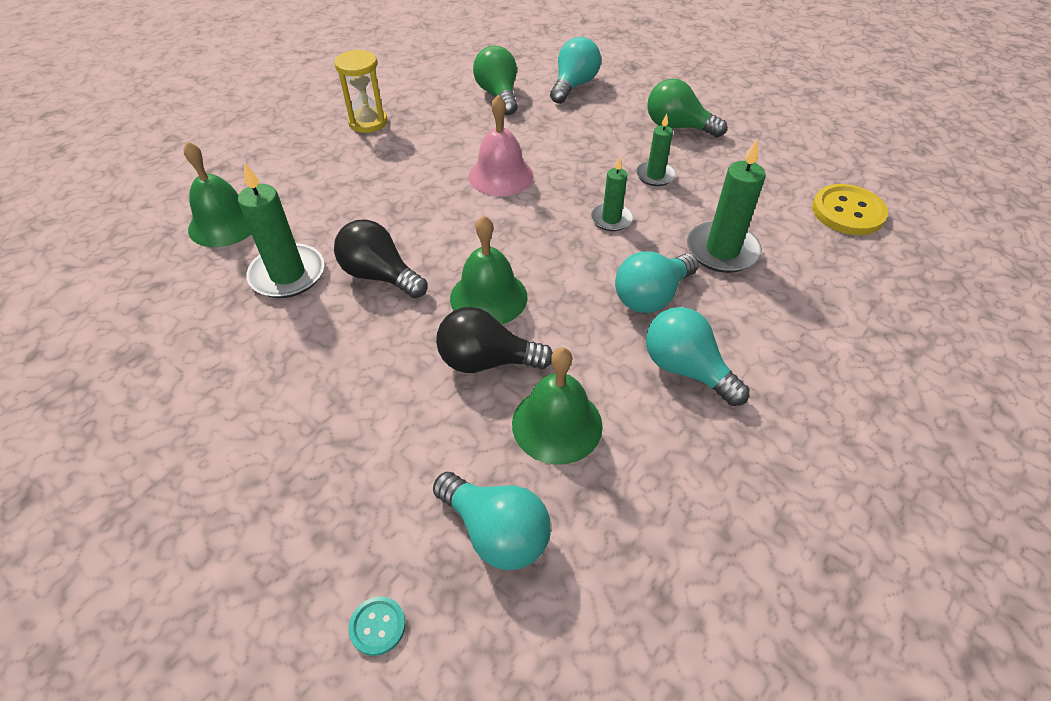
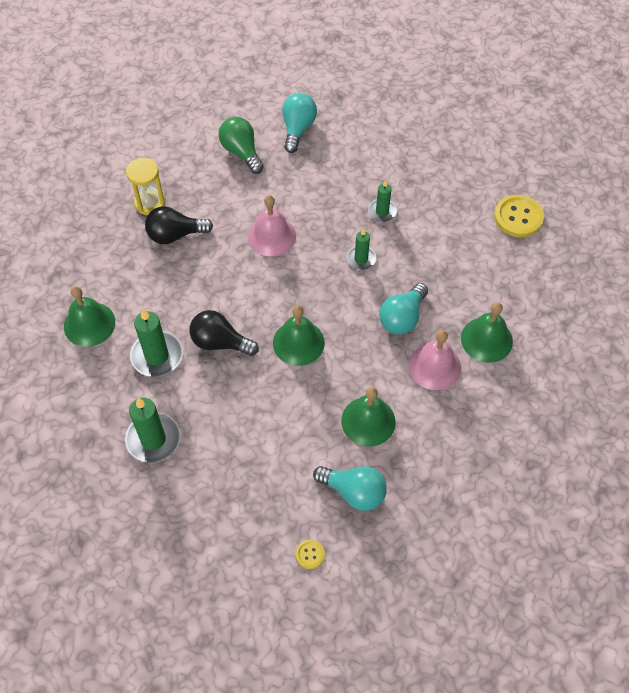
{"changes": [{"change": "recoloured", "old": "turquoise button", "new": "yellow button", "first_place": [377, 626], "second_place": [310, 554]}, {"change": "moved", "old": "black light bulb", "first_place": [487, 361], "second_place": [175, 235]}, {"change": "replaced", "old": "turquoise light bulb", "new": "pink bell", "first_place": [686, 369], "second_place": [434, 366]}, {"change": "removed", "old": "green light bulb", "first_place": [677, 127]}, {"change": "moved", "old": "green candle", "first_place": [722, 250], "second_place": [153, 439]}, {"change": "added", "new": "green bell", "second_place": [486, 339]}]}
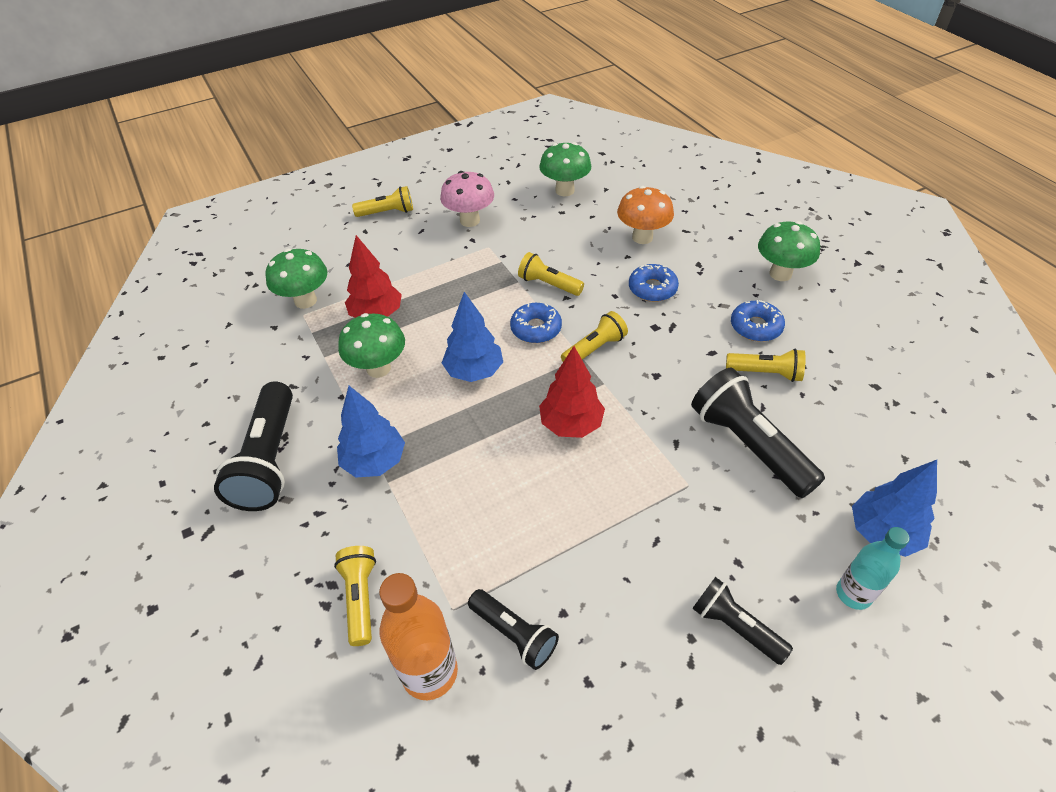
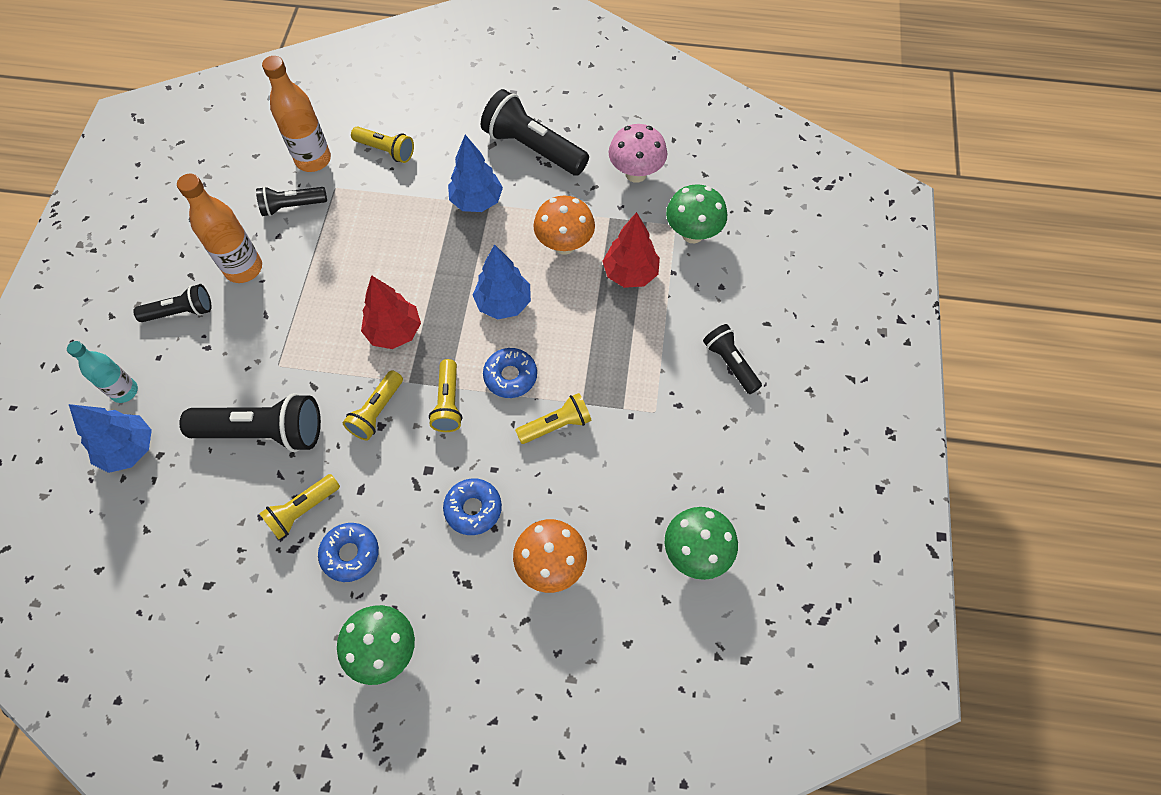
{"changes": [{"change": "recoloured", "old": "green mushroom", "new": "orange mushroom", "first_place": [378, 368], "second_place": [564, 245]}, {"change": "moved", "old": "yellow flashlight", "first_place": [387, 212], "second_place": [377, 411]}, {"change": "moved", "old": "pink mushroom", "first_place": [470, 220], "second_place": [636, 174]}, {"change": "added", "new": "orange bottle", "second_place": [243, 268]}, {"change": "added", "new": "black flashlight", "second_place": [730, 363]}]}
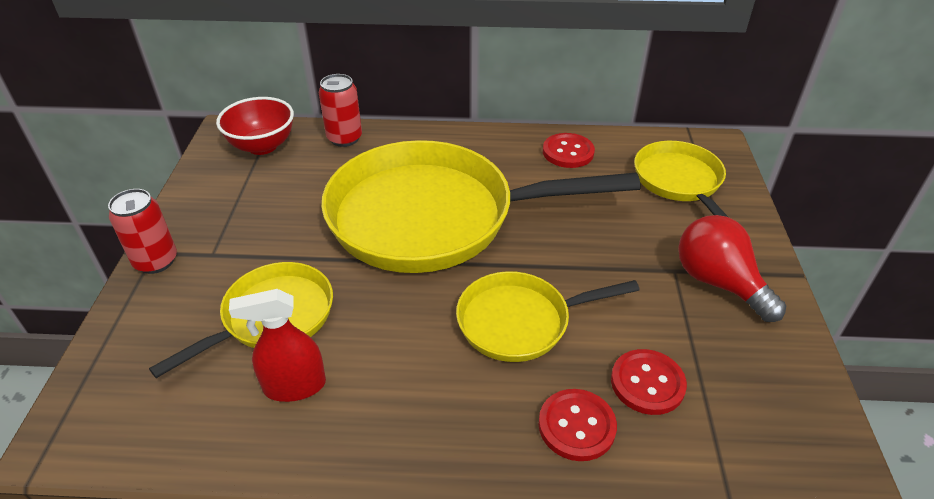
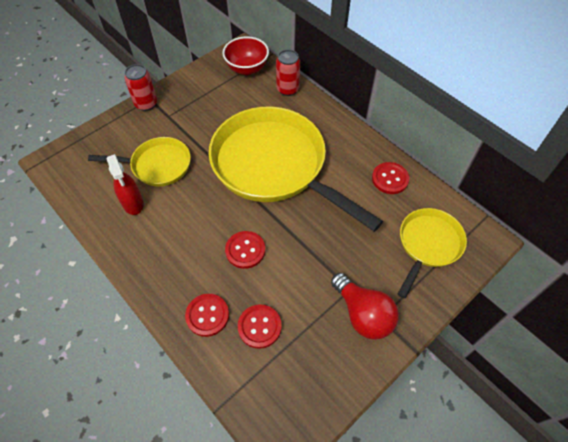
{"changes": [{"change": "turned", "old": "red spray bottle", "first_place": [294, 386], "second_place": [133, 203], "degrees": -150}, {"change": "replaced", "old": "yellow pan", "new": "red button", "first_place": [520, 321], "second_place": [245, 250]}, {"change": "turned", "old": "red light bulb", "first_place": [718, 283], "second_place": [363, 314], "degrees": 135}]}
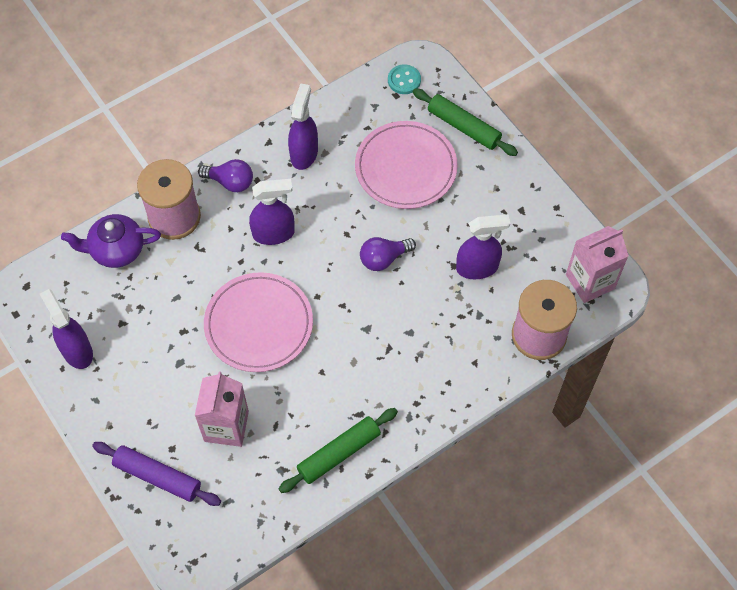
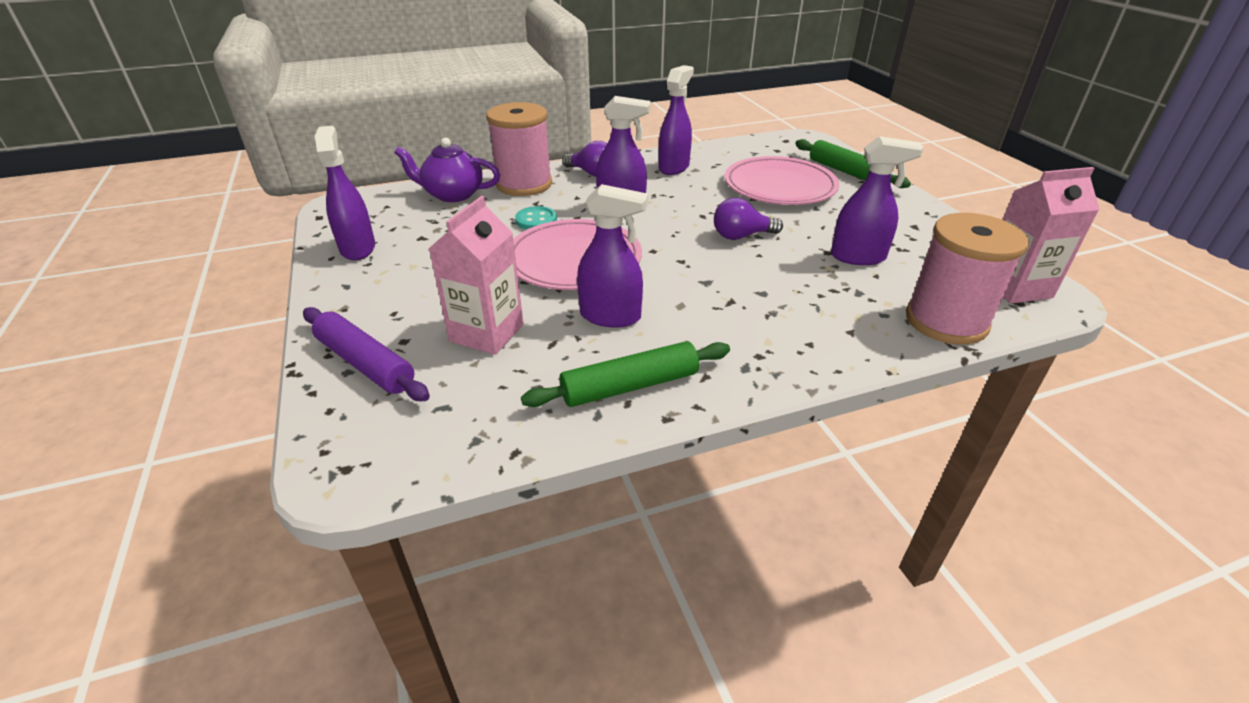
{"changes": [{"change": "moved", "old": "turquoise button", "first_place": [404, 80], "second_place": [536, 220]}, {"change": "added", "new": "purple spray bottle", "second_place": [611, 316]}]}
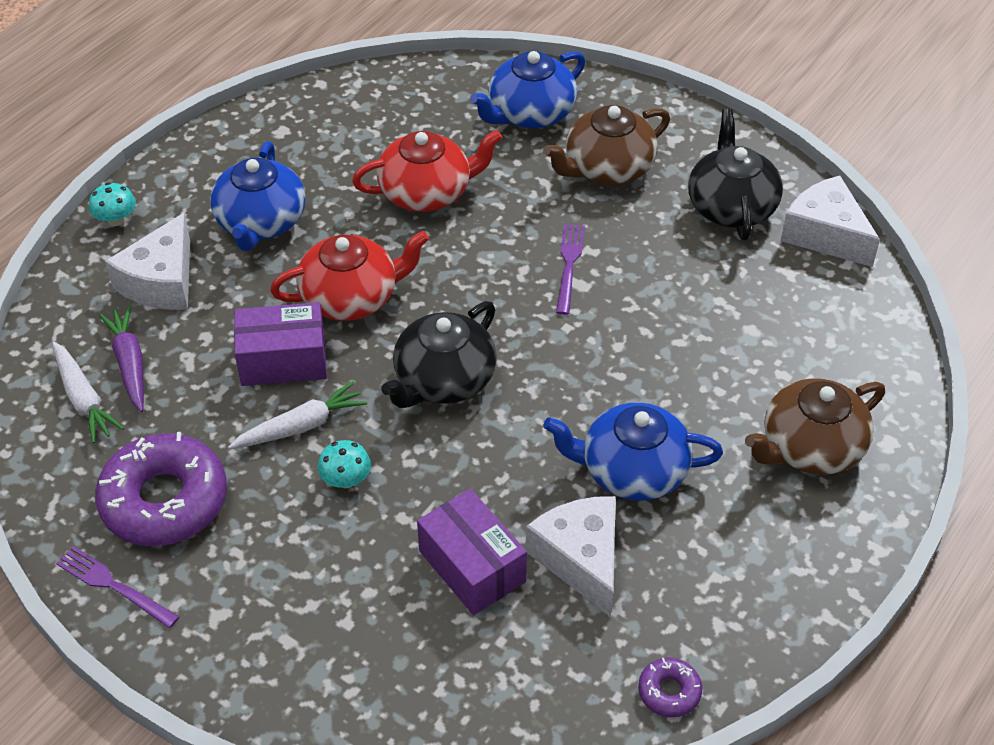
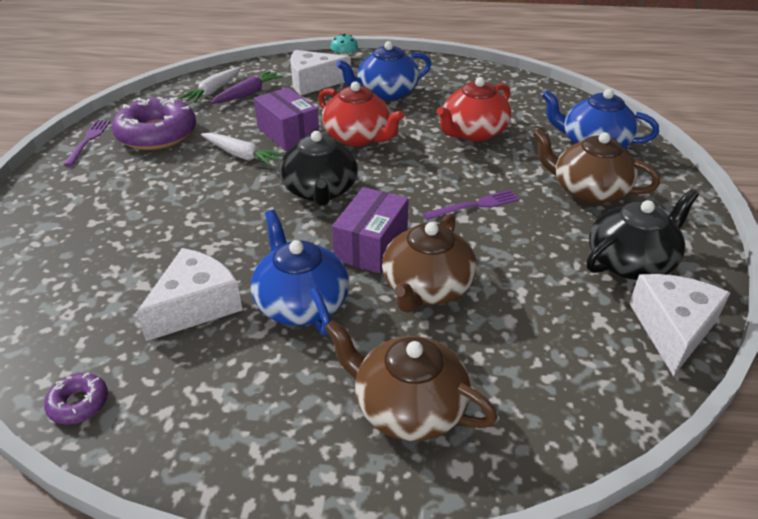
{"changes": [{"change": "removed", "old": "turquoise mushroom", "first_place": [346, 479]}, {"change": "turned", "old": "red teapot", "first_place": [426, 192], "second_place": [473, 132], "degrees": 90}, {"change": "turned", "old": "black teapot", "first_place": [443, 380], "second_place": [320, 191], "degrees": -105}, {"change": "moved", "old": "purple box", "first_place": [472, 566], "second_place": [371, 245]}, {"change": "added", "new": "brown teapot", "second_place": [426, 288]}]}
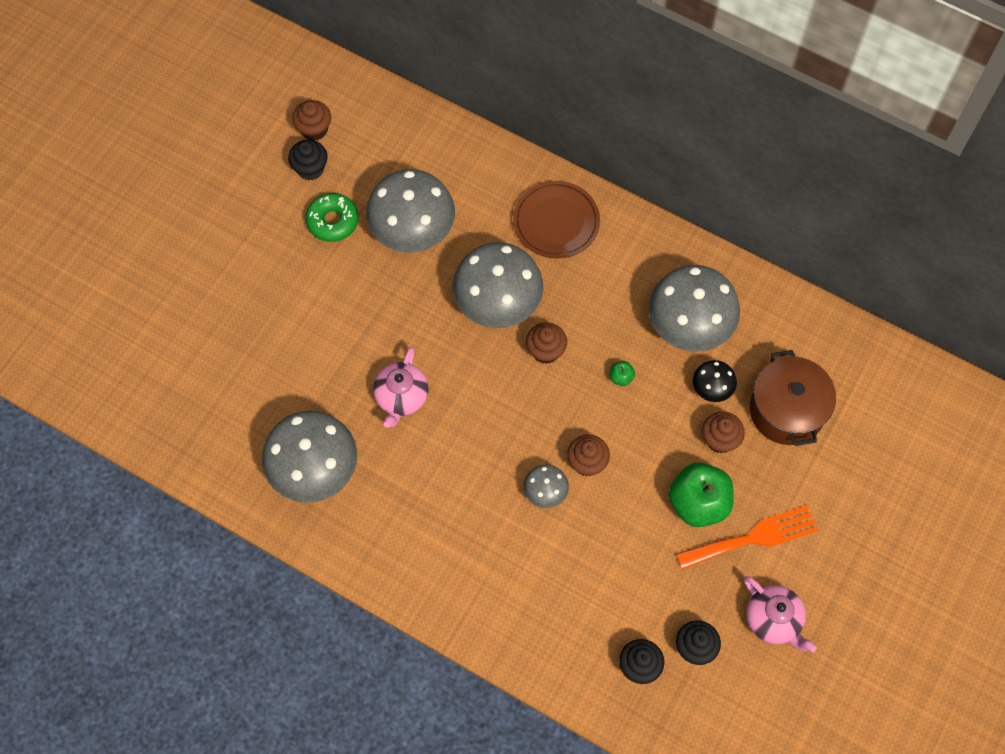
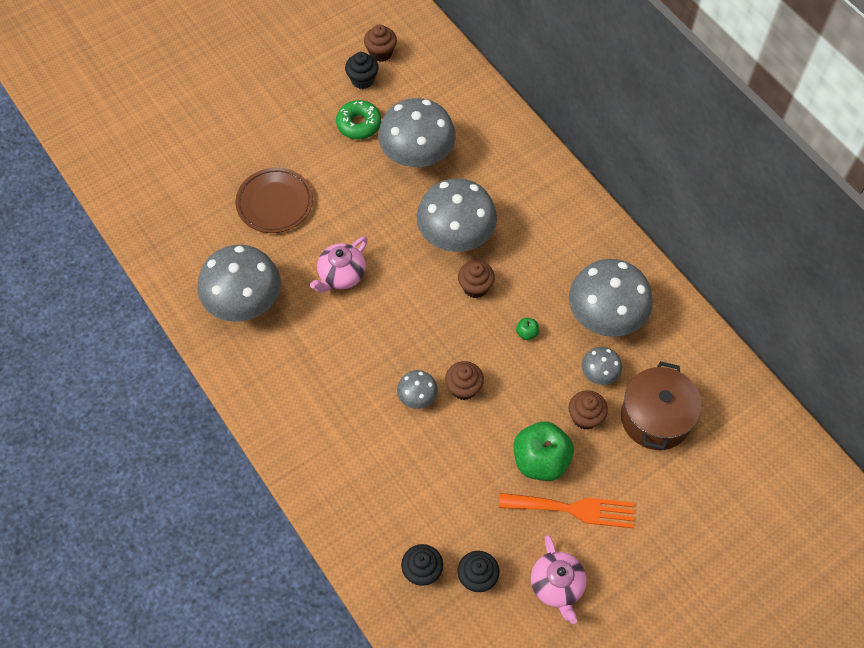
{"changes": [{"change": "moved", "old": "brown plate", "first_place": [556, 222], "second_place": [275, 203]}, {"change": "recoloured", "old": "black mushroom", "new": "grey mushroom", "first_place": [712, 388], "second_place": [599, 373]}]}
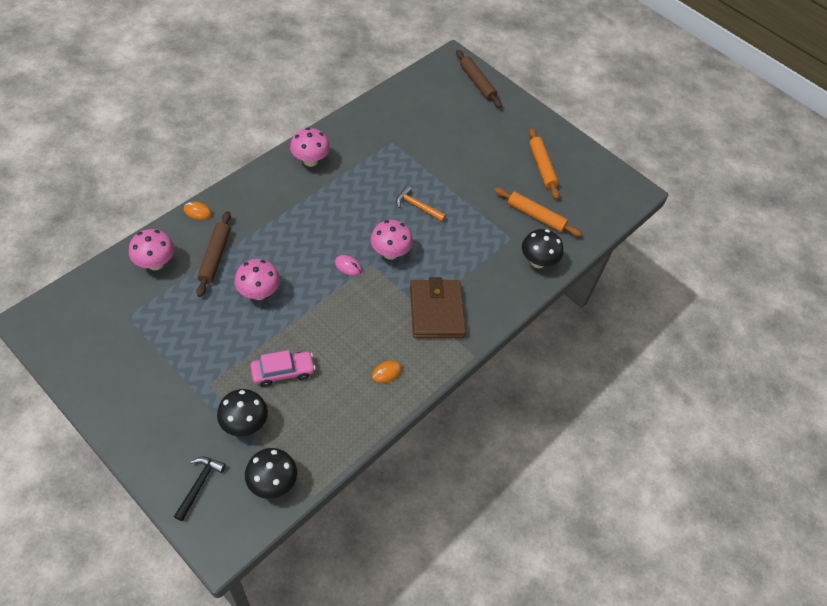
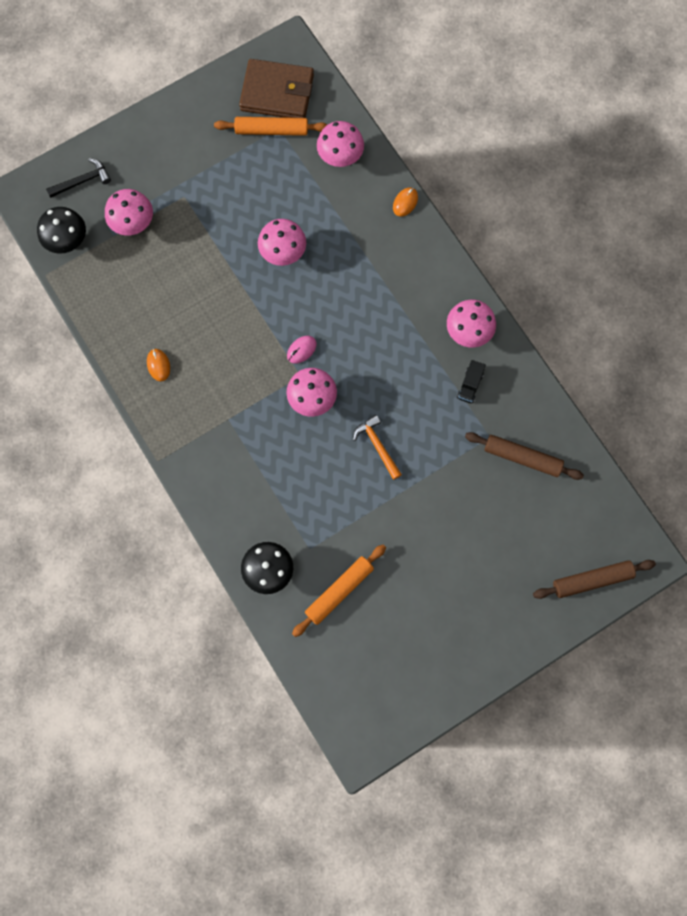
{"changes": [{"change": "turned", "old": "black hammer", "first_place": [199, 485], "second_place": [83, 181], "degrees": -60}, {"change": "moved", "old": "brown rolling pin", "first_place": [215, 257], "second_place": [522, 458]}, {"change": "recoloured", "old": "black mushroom", "new": "pink mushroom", "first_place": [244, 424], "second_place": [133, 224]}, {"change": "removed", "old": "pink car", "first_place": [283, 372]}, {"change": "turned", "old": "orange hammer", "first_place": [417, 206], "second_place": [377, 445], "degrees": -75}, {"change": "moved", "old": "brown wallet", "first_place": [436, 311], "second_place": [277, 92]}, {"change": "moved", "old": "orange rolling pin", "first_place": [542, 167], "second_place": [271, 130]}, {"change": "added", "new": "black truck", "second_place": [470, 385]}]}
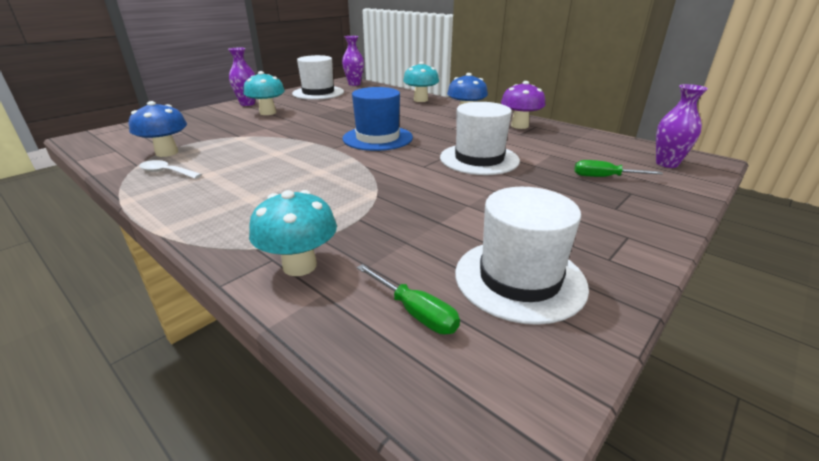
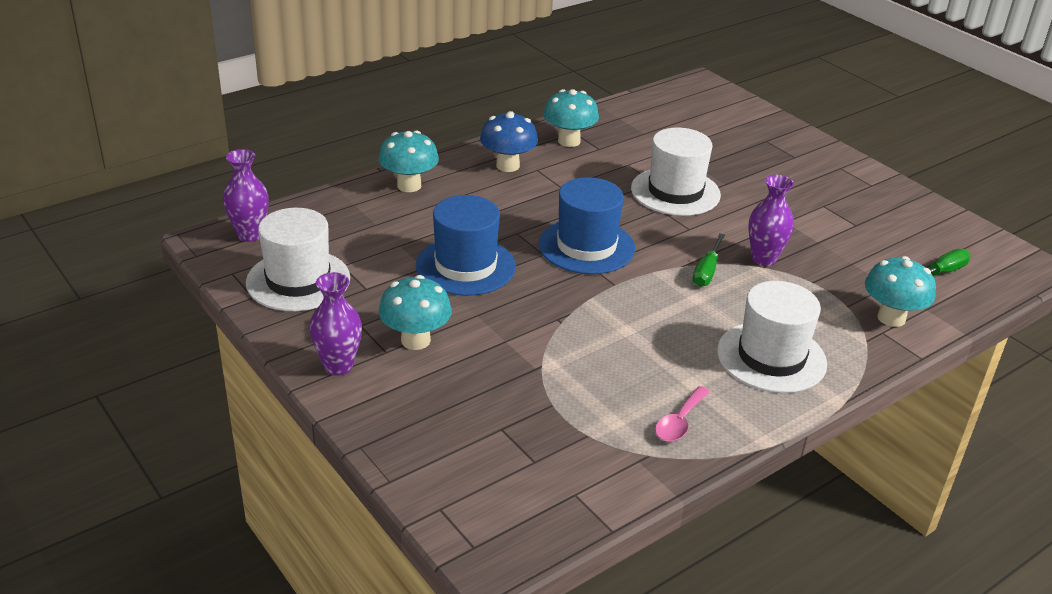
{"changes": [{"change": "removed", "old": "blue mushroom", "first_place": [167, 153]}, {"change": "recoloured", "old": "white spoon", "new": "pink spoon", "first_place": [166, 172], "second_place": [679, 422]}, {"change": "moved", "old": "white hat", "first_place": [519, 279], "second_place": [771, 357]}, {"change": "recoloured", "old": "purple mushroom", "new": "turquoise mushroom", "first_place": [519, 126], "second_place": [569, 141]}, {"change": "moved", "old": "green screwdriver", "first_place": [604, 177], "second_place": [706, 271]}, {"change": "moved", "old": "purple vase", "first_place": [667, 163], "second_place": [764, 259]}, {"change": "added", "new": "blue hat", "second_place": [465, 266]}]}
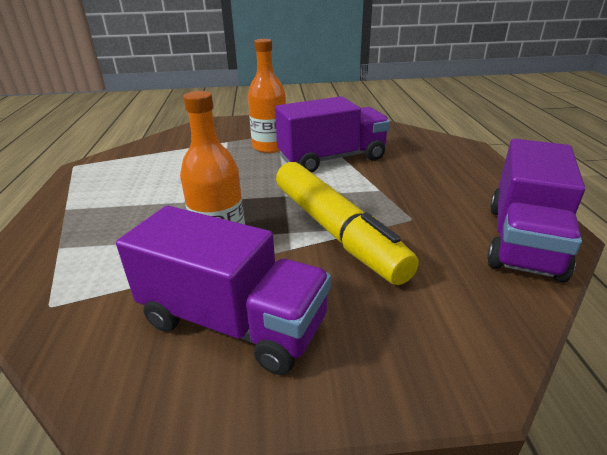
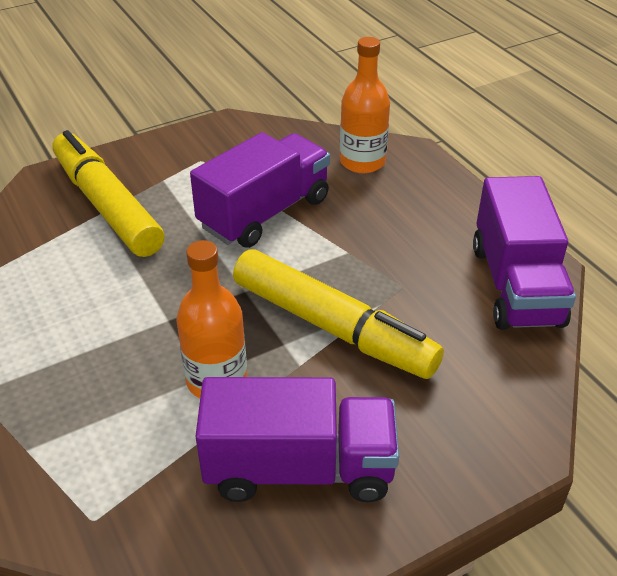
{"changes": [{"change": "moved", "old": "orange bottle", "first_place": [270, 147], "second_place": [362, 162]}, {"change": "added", "new": "yellow marker", "second_place": [107, 205]}]}
